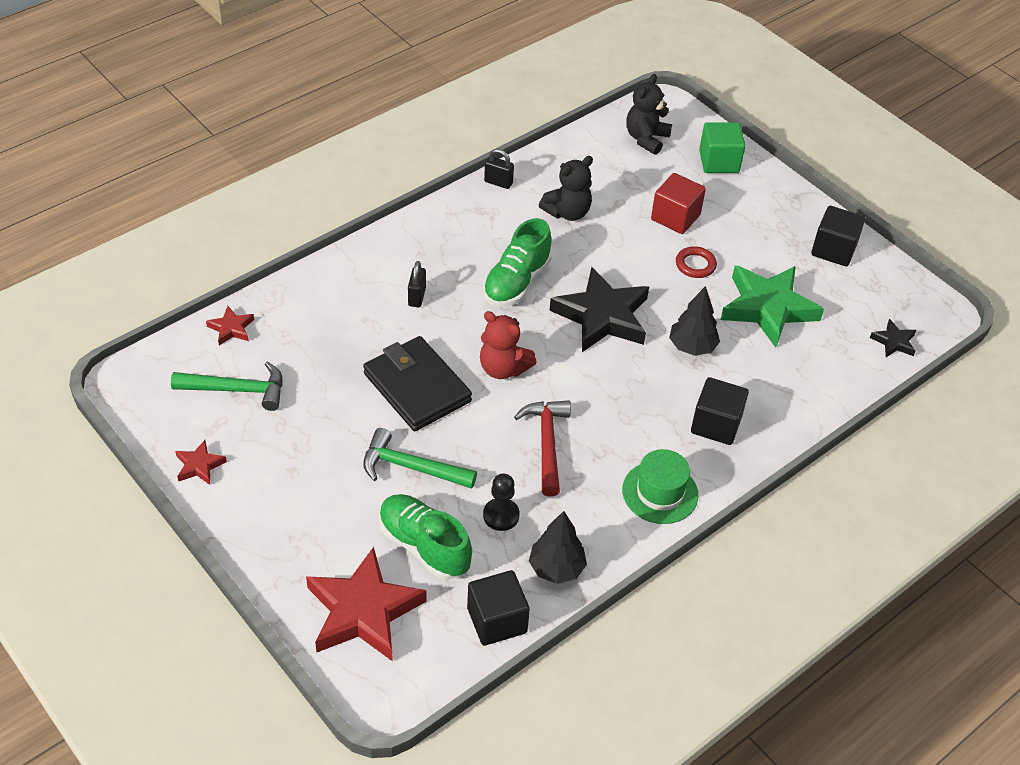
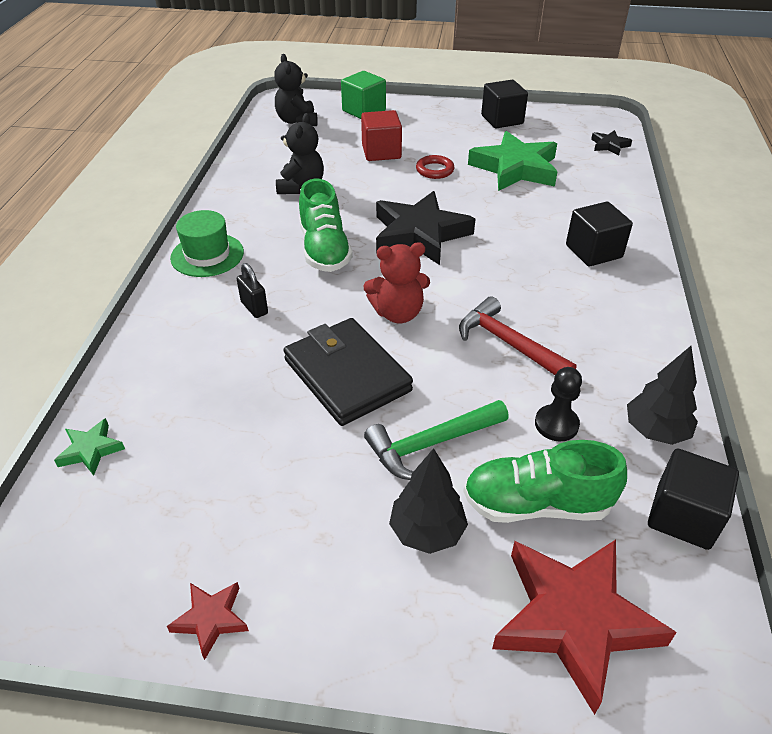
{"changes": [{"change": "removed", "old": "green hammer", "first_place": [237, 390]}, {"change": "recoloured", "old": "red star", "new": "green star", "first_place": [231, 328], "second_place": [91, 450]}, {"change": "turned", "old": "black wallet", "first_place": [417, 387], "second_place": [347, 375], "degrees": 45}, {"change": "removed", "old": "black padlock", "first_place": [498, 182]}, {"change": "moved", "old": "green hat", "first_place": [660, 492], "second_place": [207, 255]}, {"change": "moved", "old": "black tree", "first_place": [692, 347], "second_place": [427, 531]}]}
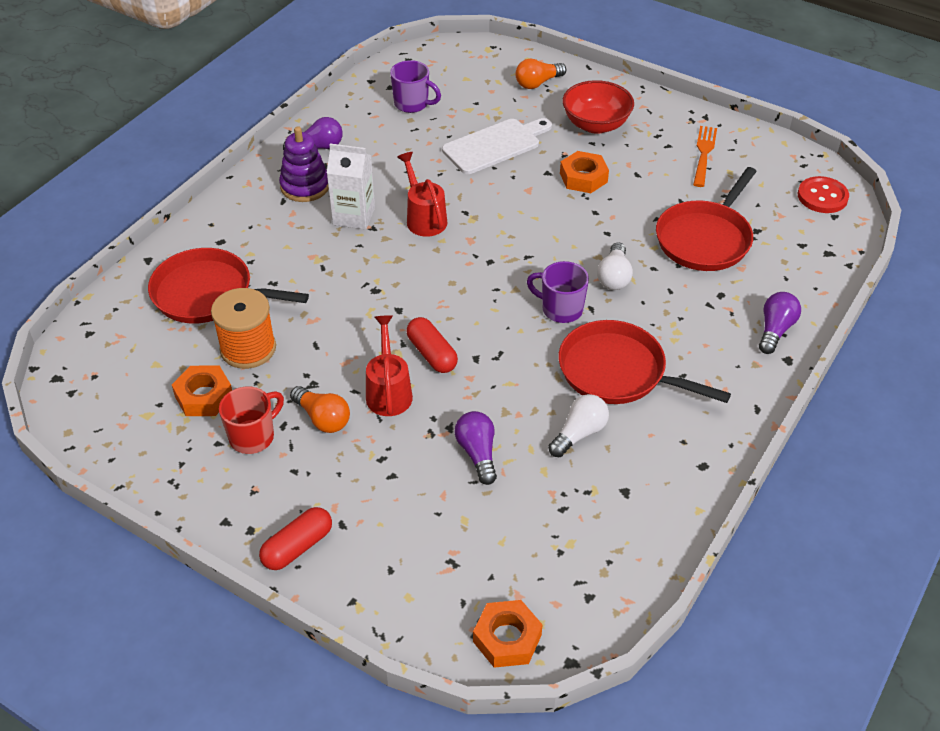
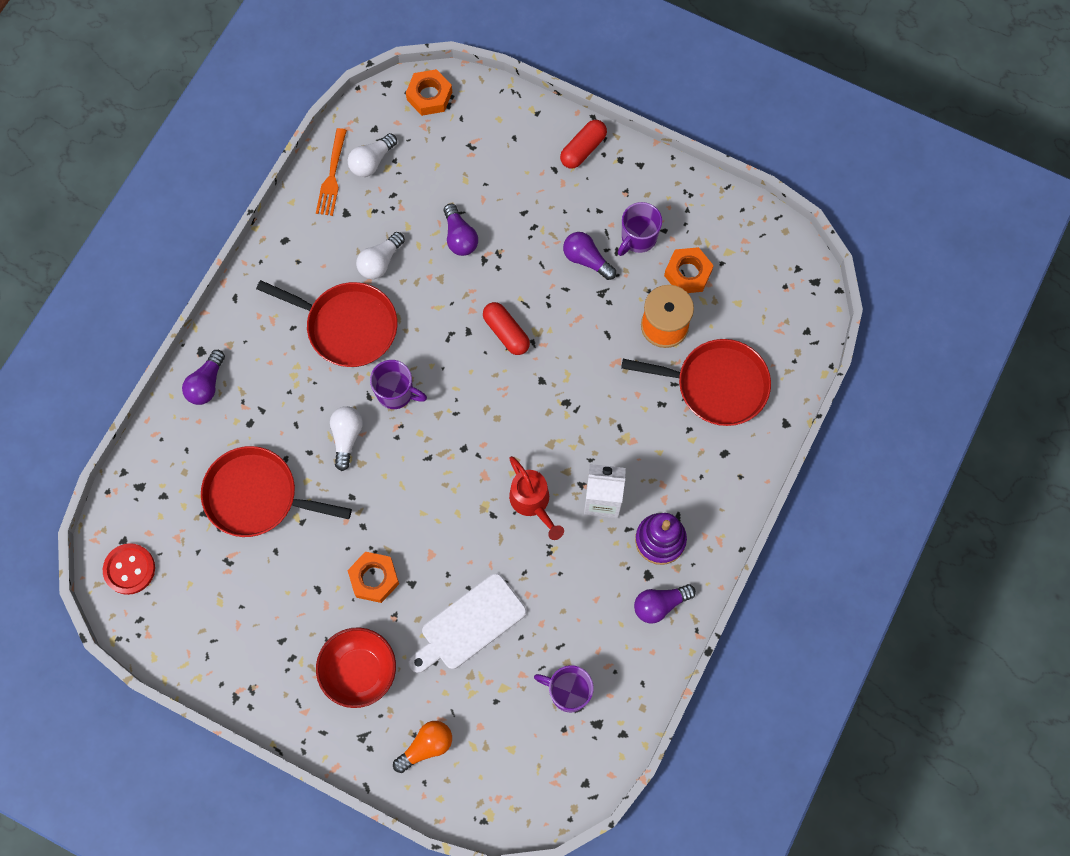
{"changes": [{"change": "recoloured", "old": "red mug", "new": "purple mug", "first_place": [253, 436], "second_place": [638, 238]}, {"change": "recoloured", "old": "orange light bulb", "new": "purple light bulb", "first_place": [322, 418], "second_place": [586, 259]}, {"change": "removed", "old": "red watering can", "first_place": [388, 392]}, {"change": "turned", "old": "red pan", "first_place": [705, 239], "second_place": [256, 496], "degrees": -105}, {"change": "moved", "old": "orange fork", "first_place": [704, 154], "second_place": [332, 175]}, {"change": "added", "new": "white light bulb", "second_place": [372, 161]}]}
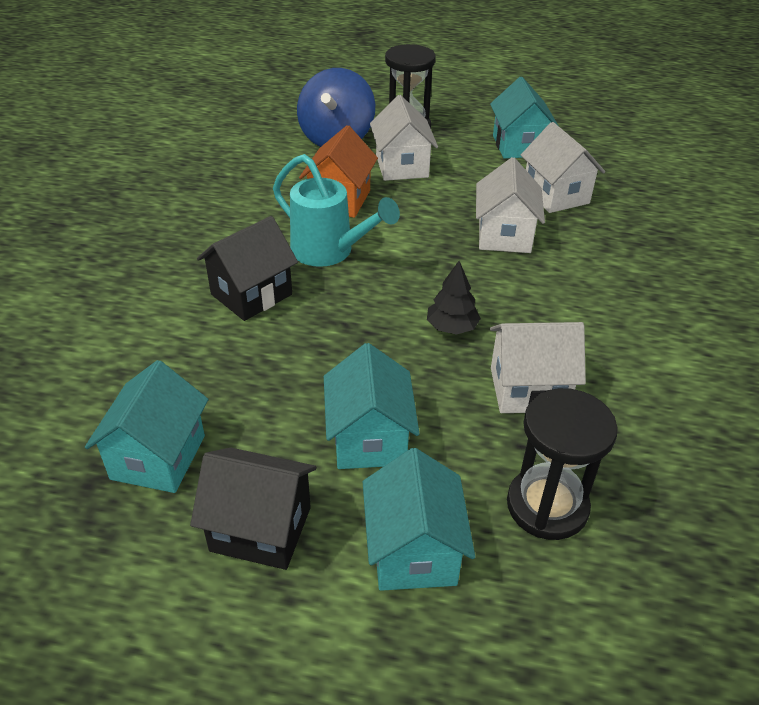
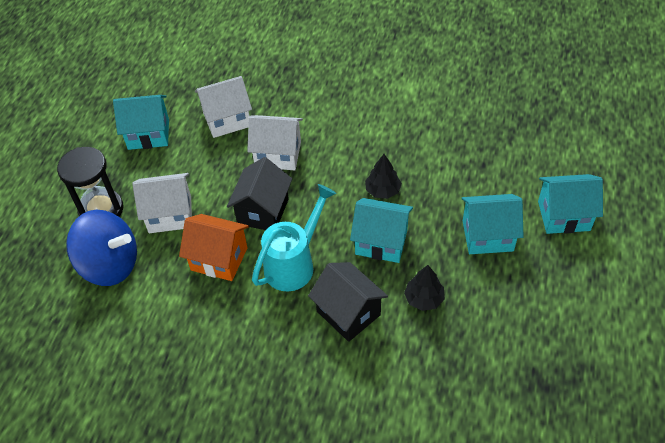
{"changes": [{"change": "moved", "old": "turquoise house", "first_place": [158, 457], "second_place": [381, 242]}, {"change": "moved", "old": "black house", "first_place": [261, 529], "second_place": [263, 211]}, {"change": "removed", "old": "white house", "first_place": [528, 389]}, {"change": "removed", "old": "black hourglass", "first_place": [547, 506]}, {"change": "added", "new": "black tree", "second_place": [424, 299]}]}
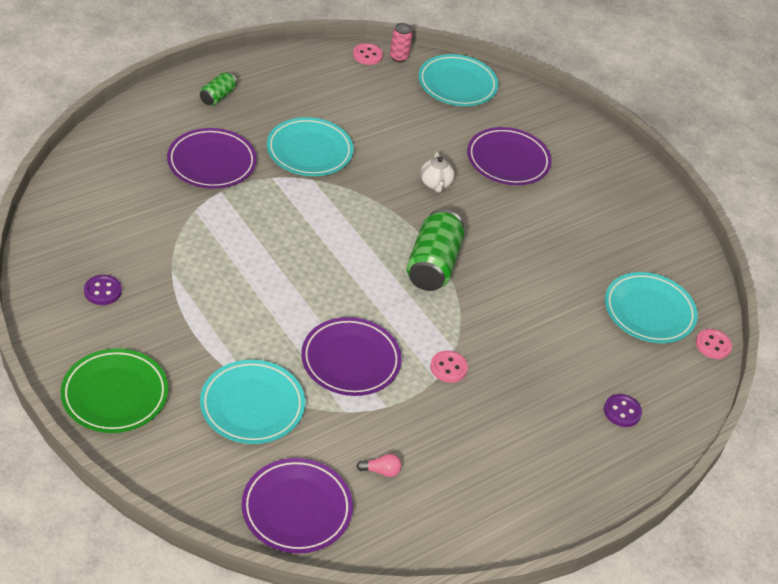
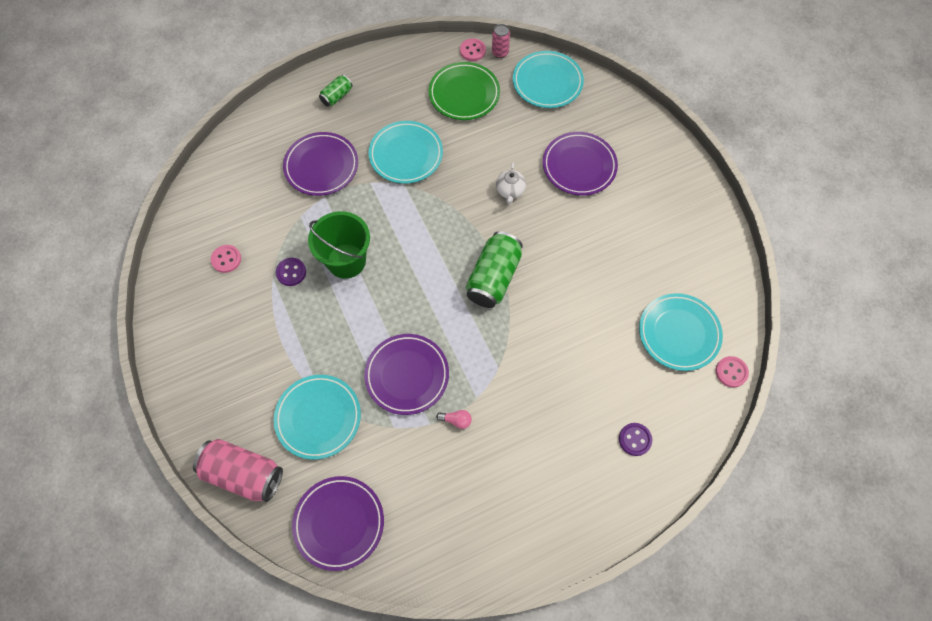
{"changes": [{"change": "moved", "old": "green plate", "first_place": [115, 394], "second_place": [464, 94]}, {"change": "moved", "old": "purple button", "first_place": [103, 291], "second_place": [291, 272]}, {"change": "moved", "old": "pink light bulb", "first_place": [381, 471], "second_place": [456, 420]}, {"change": "moved", "old": "pink button", "first_place": [448, 368], "second_place": [226, 259]}, {"change": "added", "new": "pink can", "second_place": [243, 474]}, {"change": "added", "new": "green bucket", "second_place": [346, 261]}]}
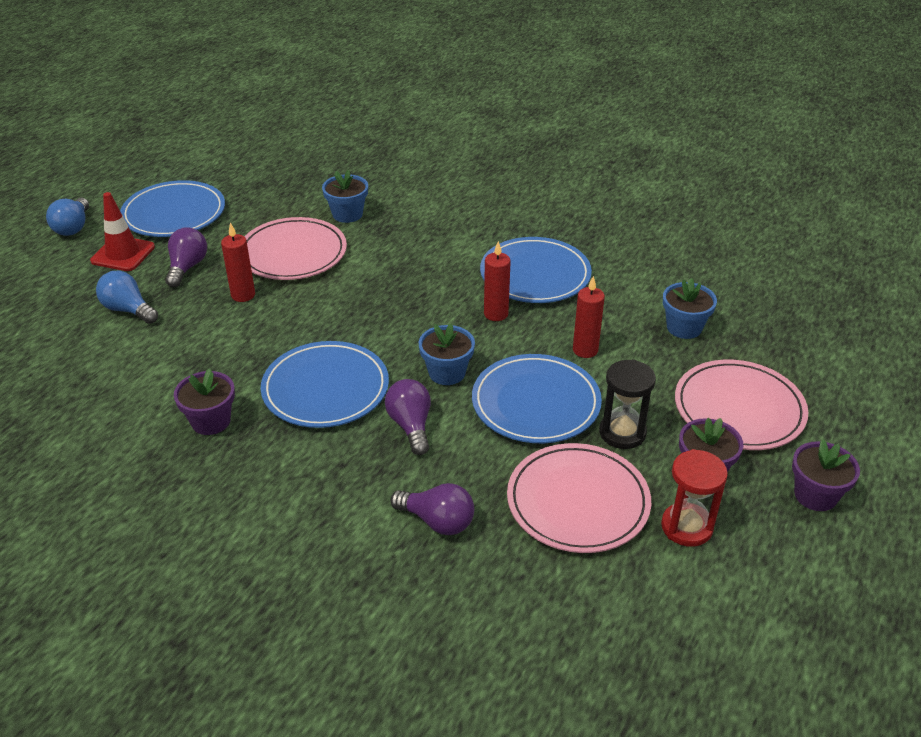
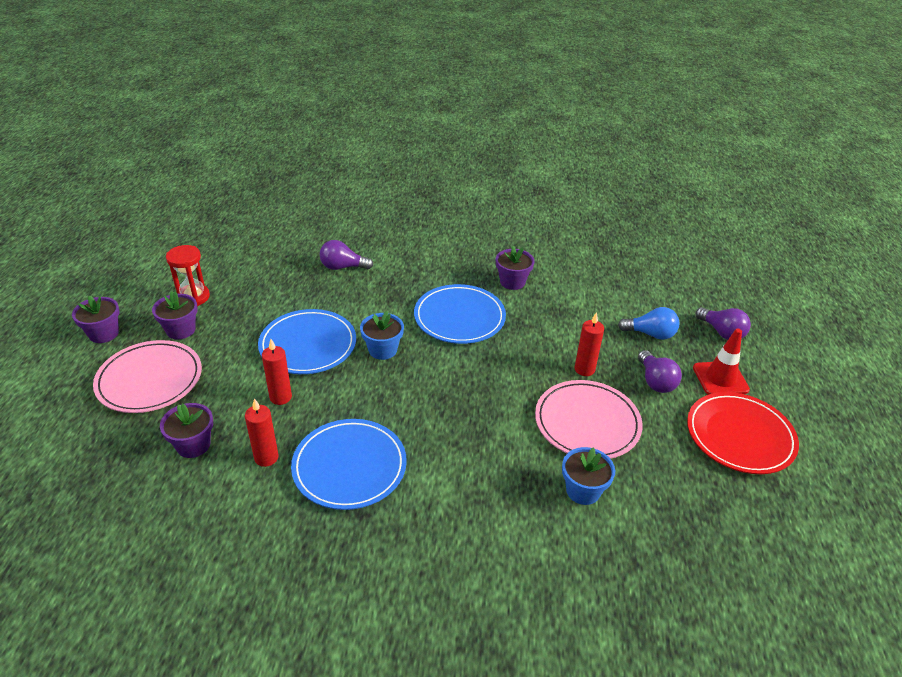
{"changes": [{"change": "removed", "old": "blue light bulb", "first_place": [73, 227]}, {"change": "recoloured", "old": "blue plate", "new": "red plate", "first_place": [174, 213], "second_place": [740, 436]}, {"change": "moved", "old": "purple light bulb", "first_place": [411, 426], "second_place": [722, 332]}, {"change": "moved", "old": "red candle", "first_place": [496, 314], "second_place": [266, 457]}, {"change": "removed", "old": "pink plate", "first_place": [578, 502]}, {"change": "removed", "old": "black hourglass", "first_place": [622, 433]}, {"change": "recoloured", "old": "blue flower pot", "new": "purple flower pot", "first_place": [684, 327], "second_place": [193, 445]}]}
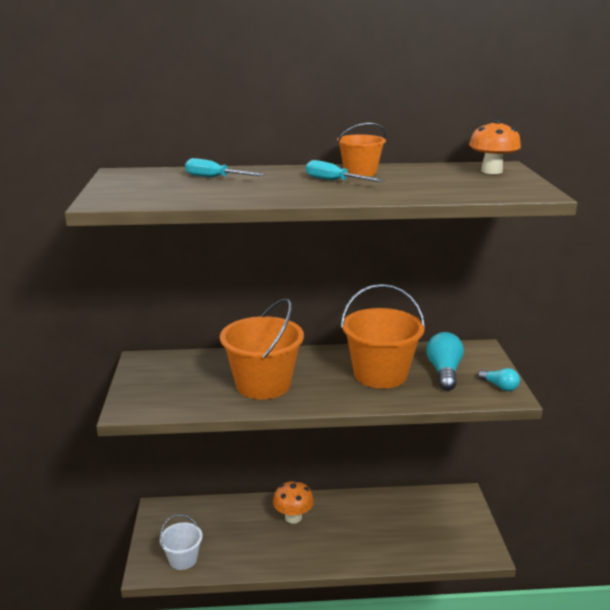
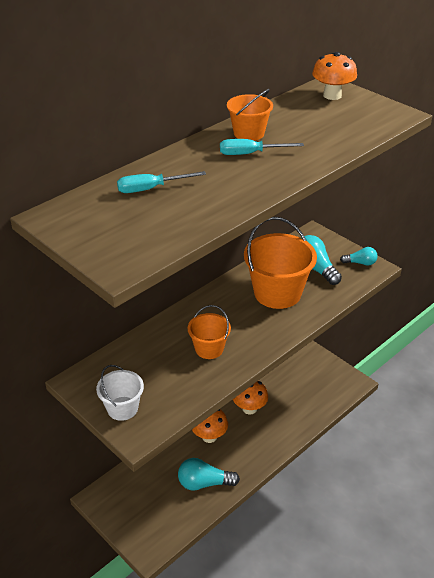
{"changes": [{"change": "moved", "old": "white bucket", "first_place": [183, 559], "second_place": [122, 408]}, {"change": "resized", "old": "orange bucket", "first_place": [263, 384], "second_place": [209, 349], "factor": 0.55}, {"change": "added", "new": "turquoise light bulb", "second_place": [204, 483]}, {"change": "added", "new": "orange mushroom", "second_place": [249, 408]}]}
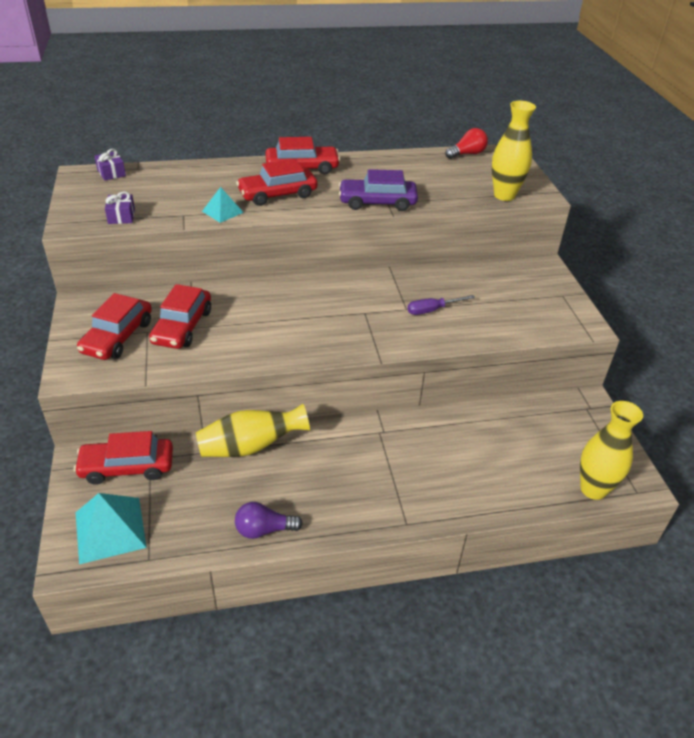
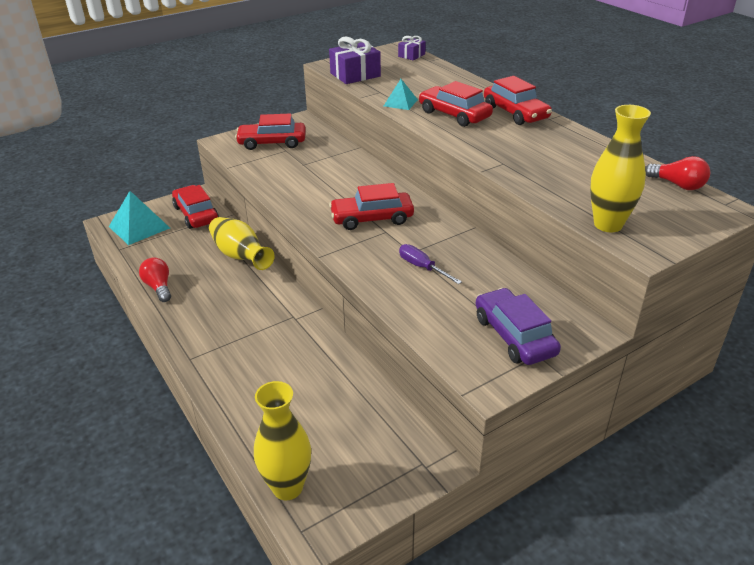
{"changes": [{"change": "resized", "old": "purple gift", "first_place": [121, 216], "second_place": [355, 75], "factor": 1.76}, {"change": "moved", "old": "red car", "first_place": [182, 327], "second_place": [372, 218]}, {"change": "recoloured", "old": "purple light bulb", "new": "red light bulb", "first_place": [264, 529], "second_place": [159, 287]}, {"change": "moved", "old": "purple car", "first_place": [377, 202], "second_place": [514, 336]}]}
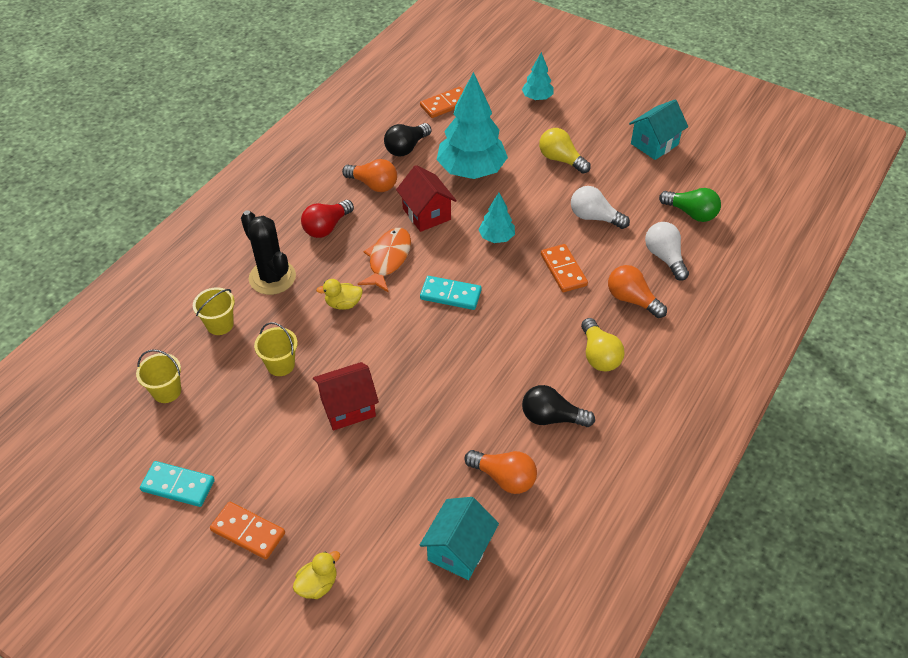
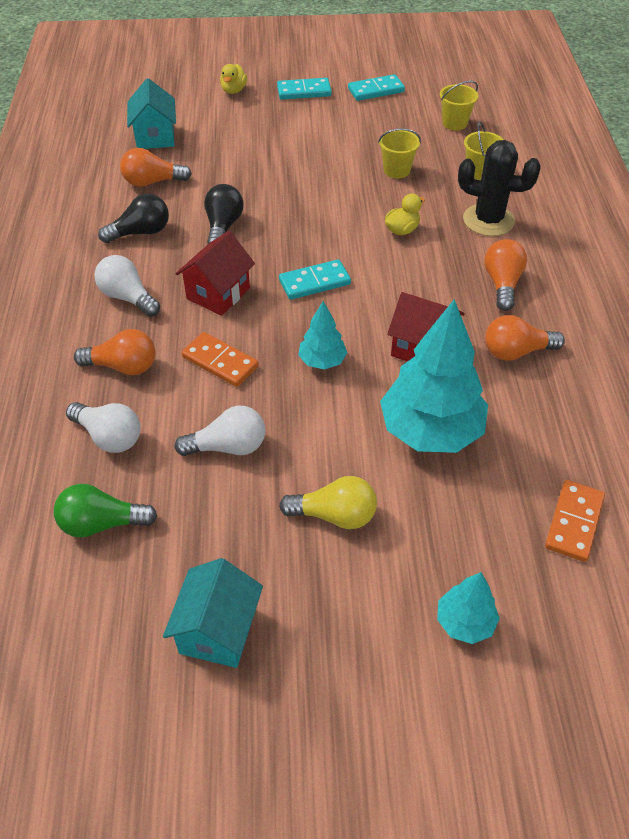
{"changes": [{"change": "recoloured", "old": "orange domino", "new": "turquoise domino", "first_place": [248, 532], "second_place": [304, 91]}, {"change": "recoloured", "old": "red light bulb", "new": "orange light bulb", "first_place": [326, 227], "second_place": [502, 283]}, {"change": "moved", "old": "red house", "first_place": [348, 407], "second_place": [218, 293]}, {"change": "removed", "old": "orange fish", "first_place": [388, 259]}, {"change": "moved", "old": "black light bulb", "first_place": [406, 148], "second_place": [223, 226]}, {"change": "recoloured", "old": "yellow light bulb", "new": "white light bulb", "first_place": [599, 355], "second_place": [128, 297]}]}
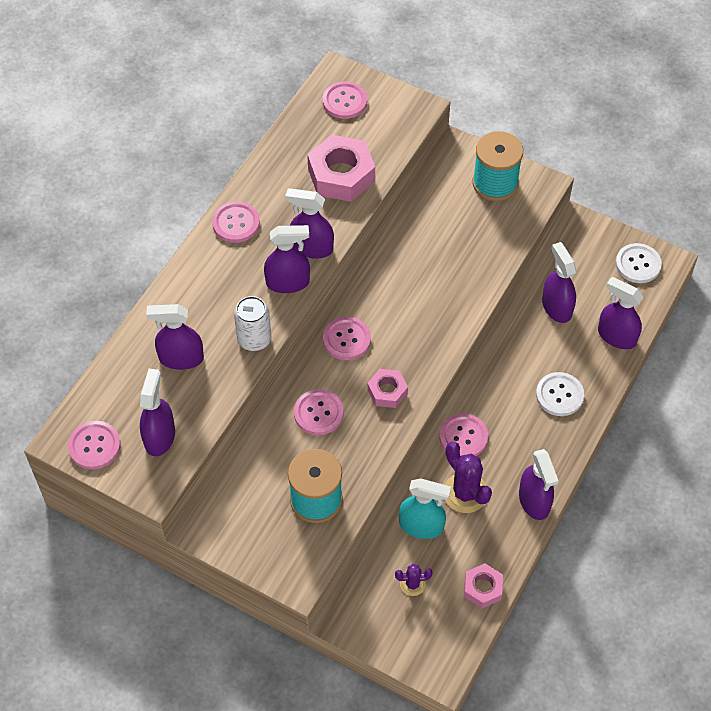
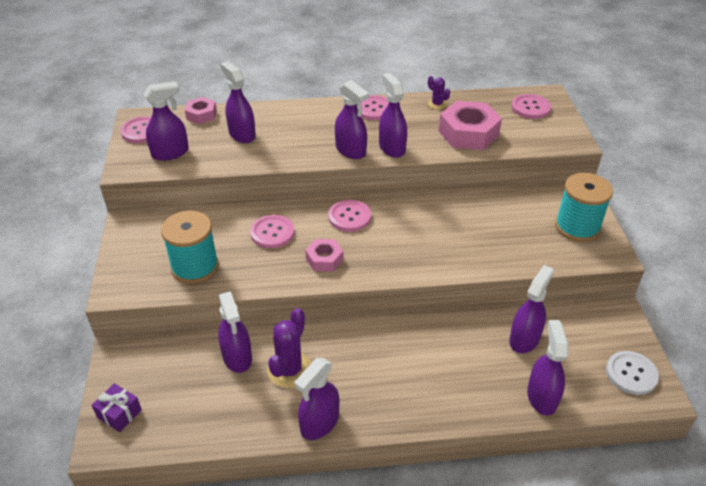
{"changes": [{"change": "removed", "old": "white can", "first_place": [254, 339]}, {"change": "moved", "old": "purple cactus", "first_place": [412, 584], "second_place": [437, 104]}, {"change": "recoloured", "old": "turquoise spray bottle", "new": "purple spray bottle", "first_place": [421, 526], "second_place": [237, 357]}, {"change": "removed", "old": "pink button", "first_place": [463, 437]}, {"change": "moved", "old": "pink nut", "first_place": [482, 588], "second_place": [201, 115]}, {"change": "removed", "old": "white button", "first_place": [559, 395]}, {"change": "added", "new": "purple gift", "second_place": [119, 413]}]}
